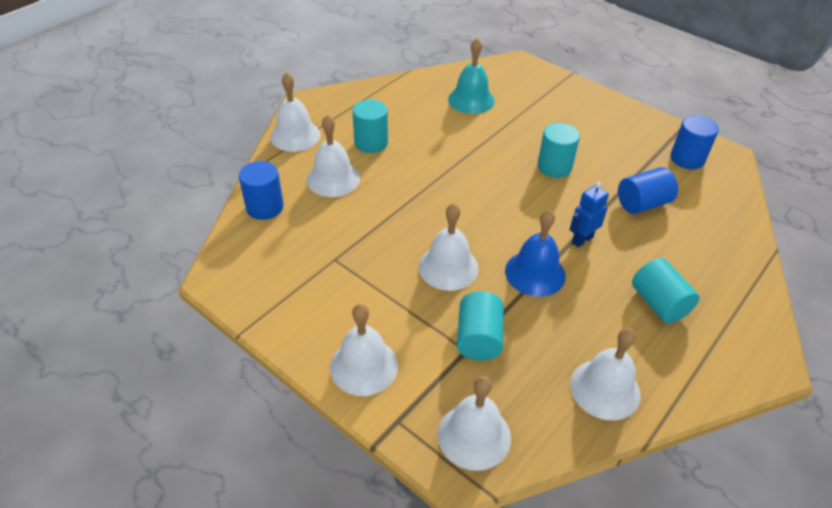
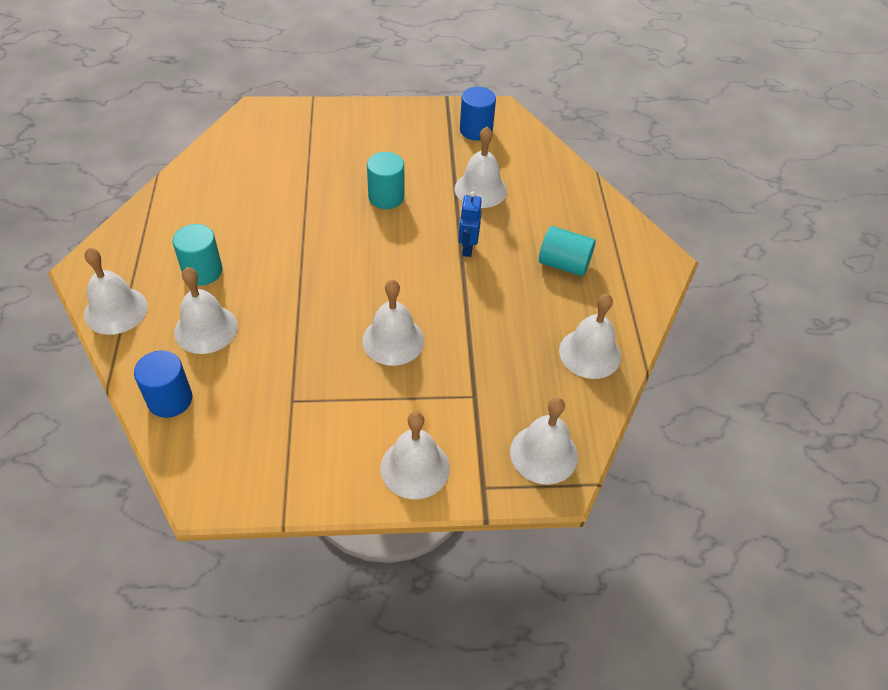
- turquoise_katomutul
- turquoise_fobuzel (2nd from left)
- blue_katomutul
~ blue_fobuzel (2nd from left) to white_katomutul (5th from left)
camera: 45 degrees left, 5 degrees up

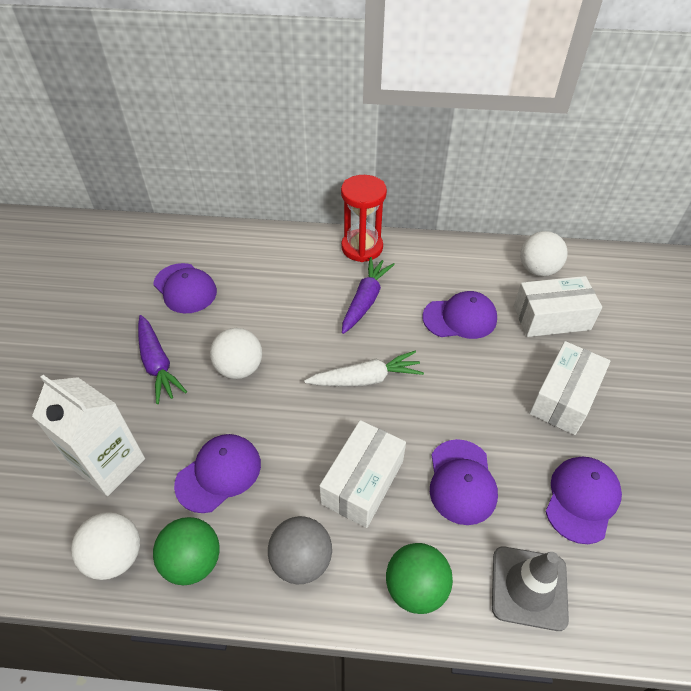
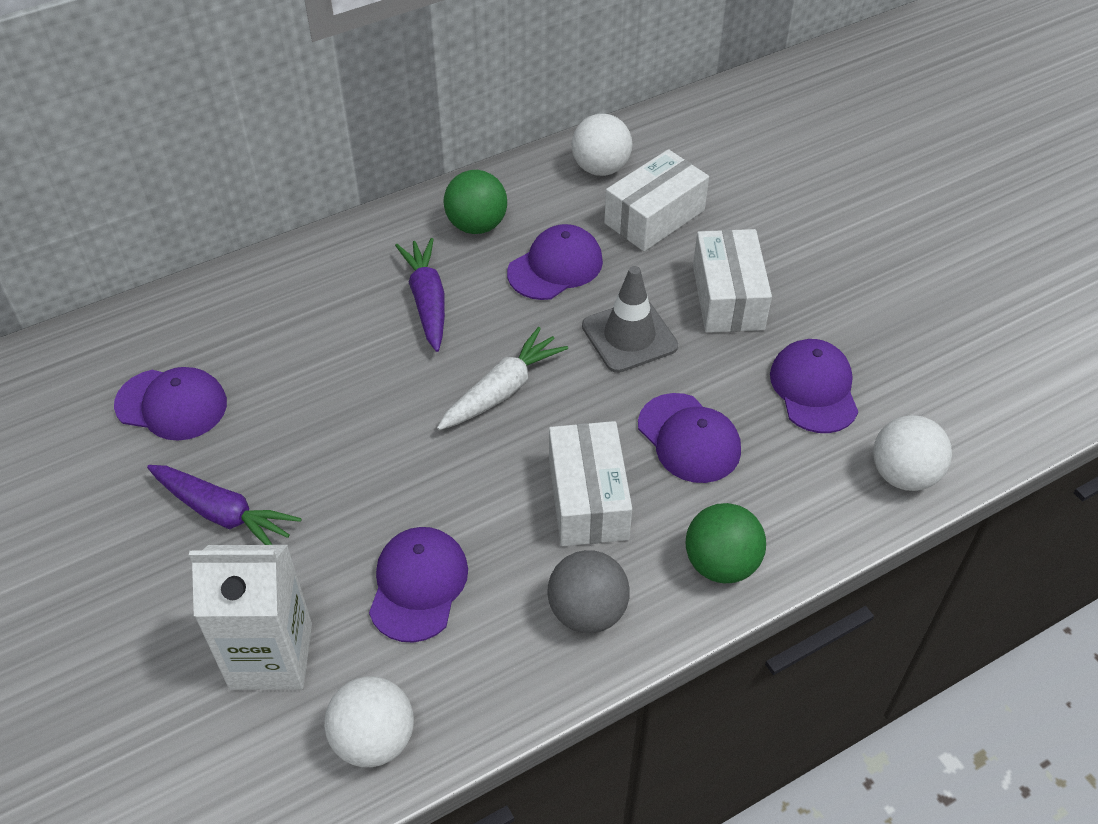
~ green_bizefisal (1st from left)
~ white_bizefisal (2nd from left in the first image) to white_bizefisal (3rd from left)
- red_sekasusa
~ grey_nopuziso
camera: 35 degrees left, 0 degrees up

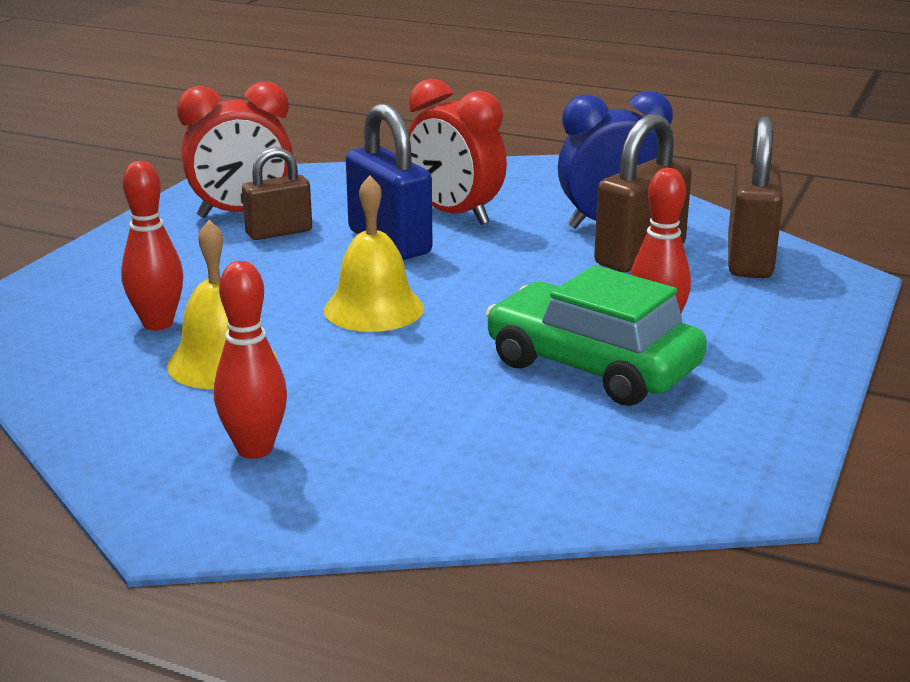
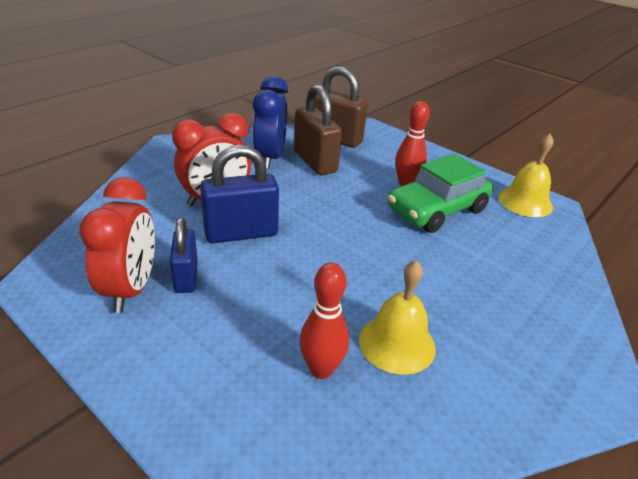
- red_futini (2nd from left)
~ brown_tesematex (1st from left) to blue_tesematex (1st from left)
~ yellow_katomutul (2nd from left)
camera: 75 degrees left, 10 degrees up

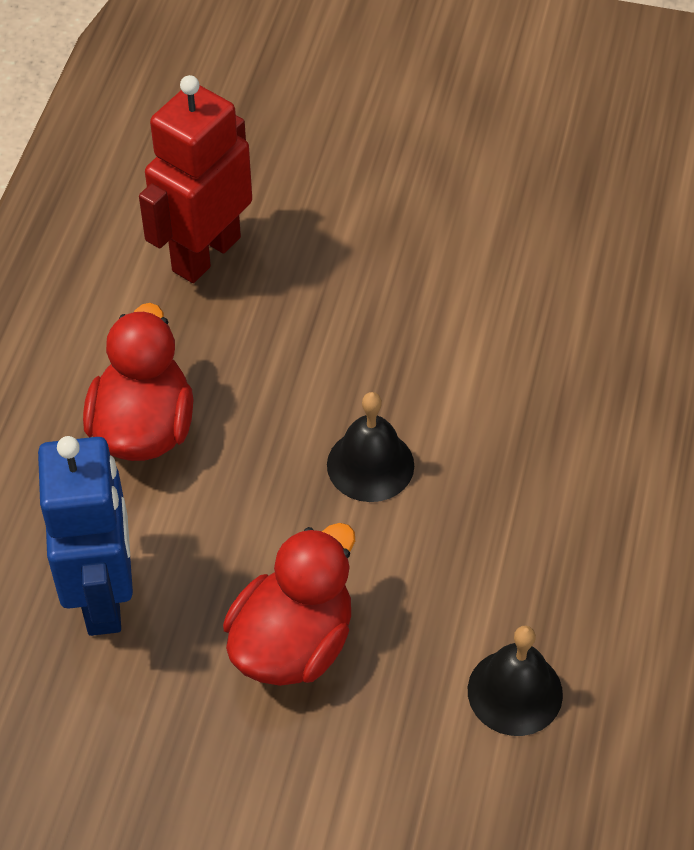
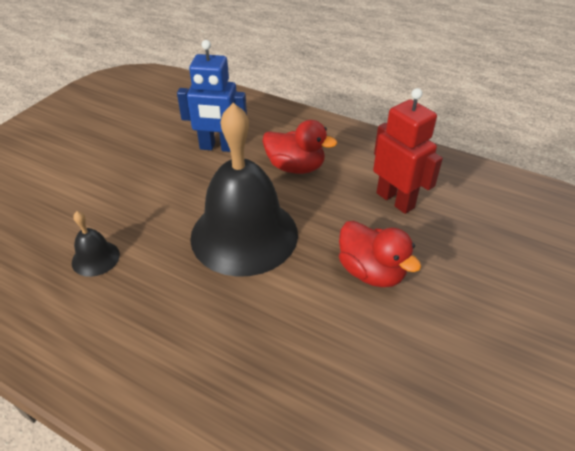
~ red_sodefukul (2nd from left)
~ black_katomutul (1st from left in the first image) x2.41
camera: 105 degrees right, 10 degrees down

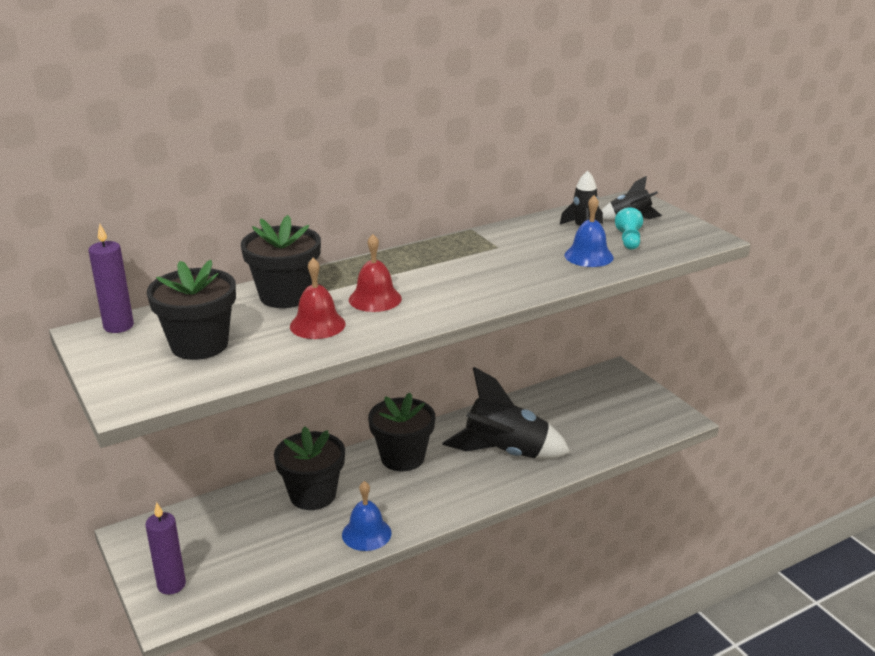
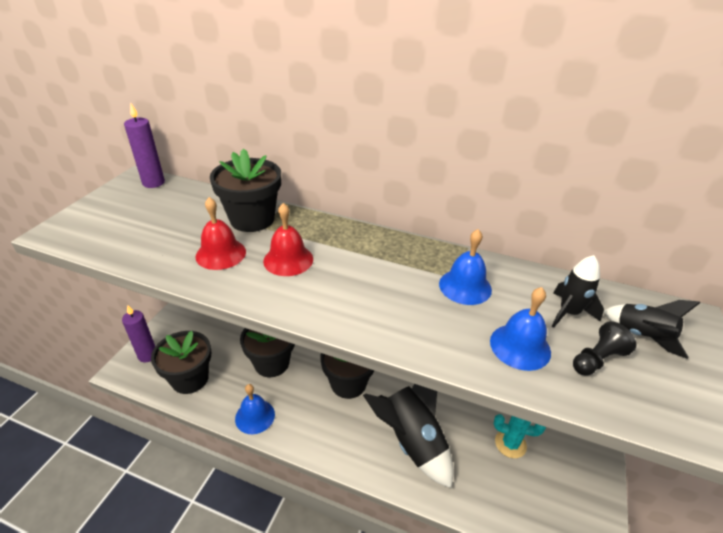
~ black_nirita (1st from left)
~ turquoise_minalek to black_minalek
+ blue_katomutul (2nd from left)
+ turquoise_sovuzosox
camera: 50 degrees right, 10 degrees up

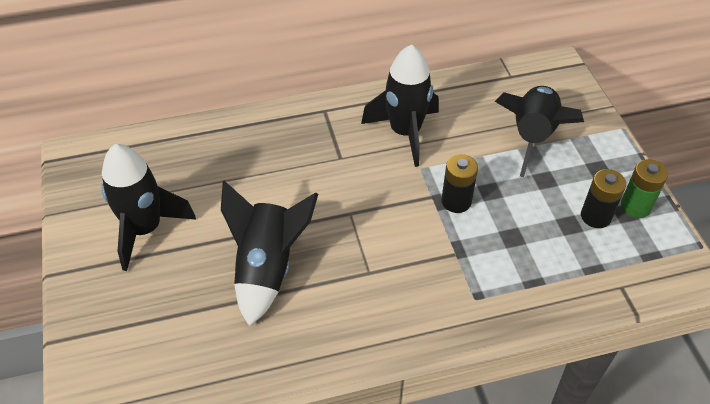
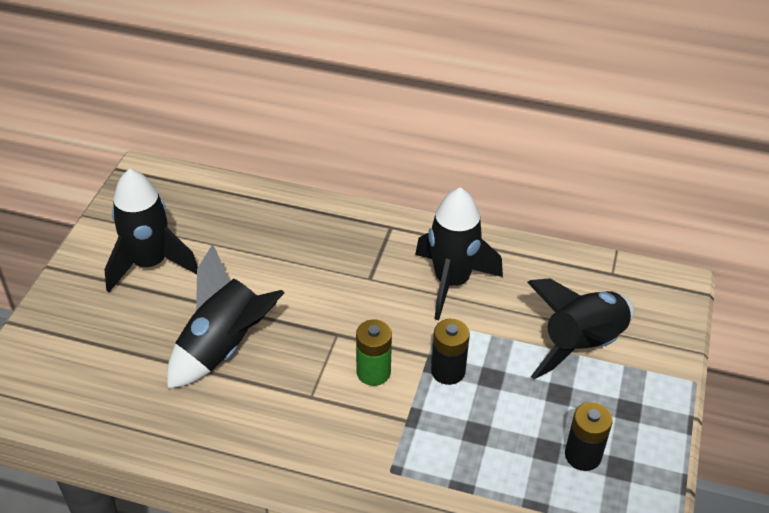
~ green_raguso
camera: 30 degrees right, 5 degrees down

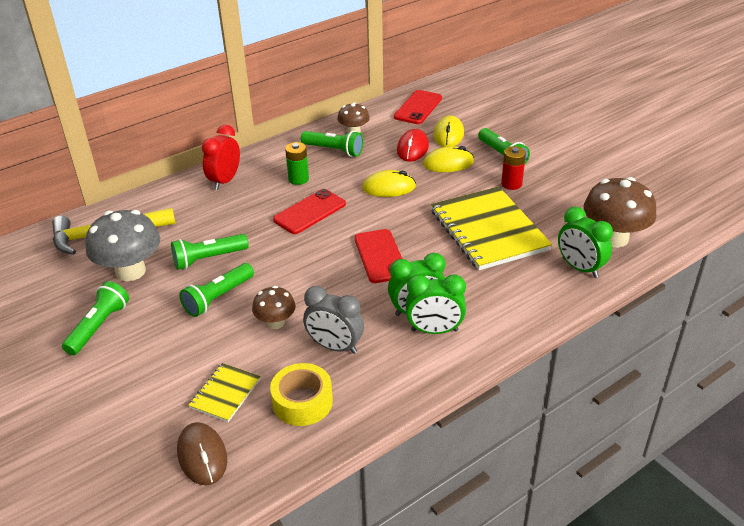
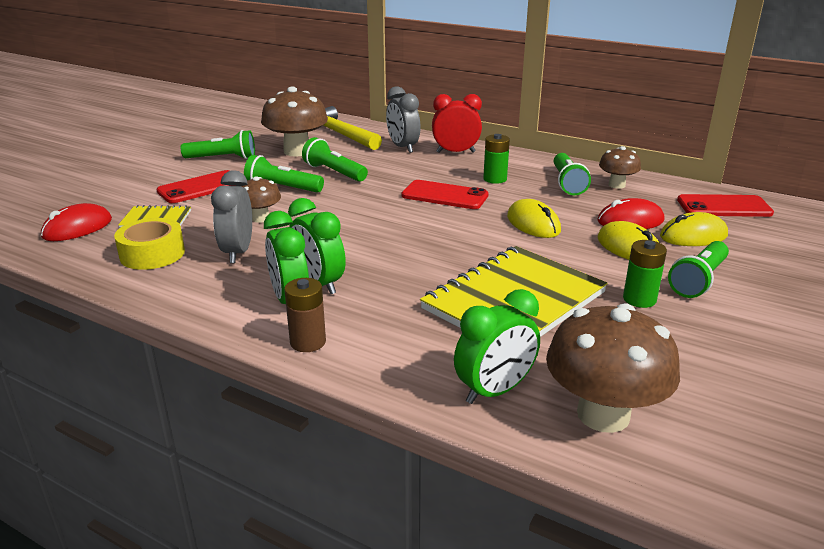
~ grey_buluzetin to brown_buluzetin (2nd from left)
~ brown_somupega to red_somupega (1st from left)
~ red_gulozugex (2nd from left in the first image) to red_gulozugex (1st from left)
~ red_raguso to green_raguso (2nd from left)
~ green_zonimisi (3rd from left) 150 degrees counterclockwise
+ brown_raguso
+ grey_zonimisi (2nd from left)
camera: 65 degrees right, 10 degrees down

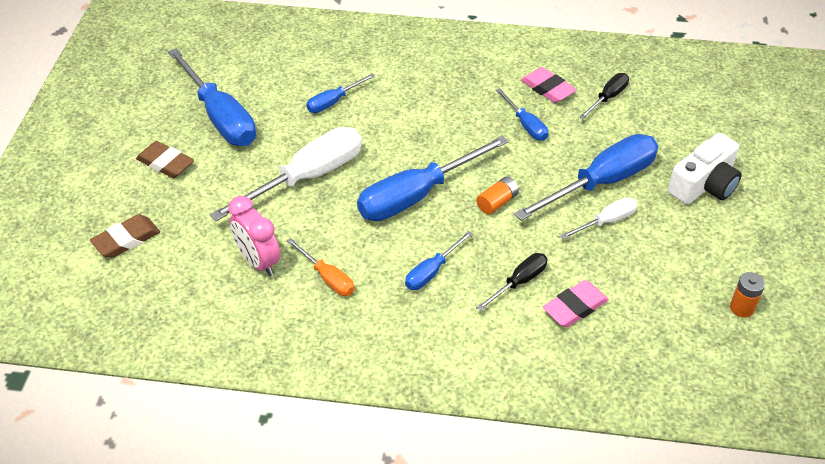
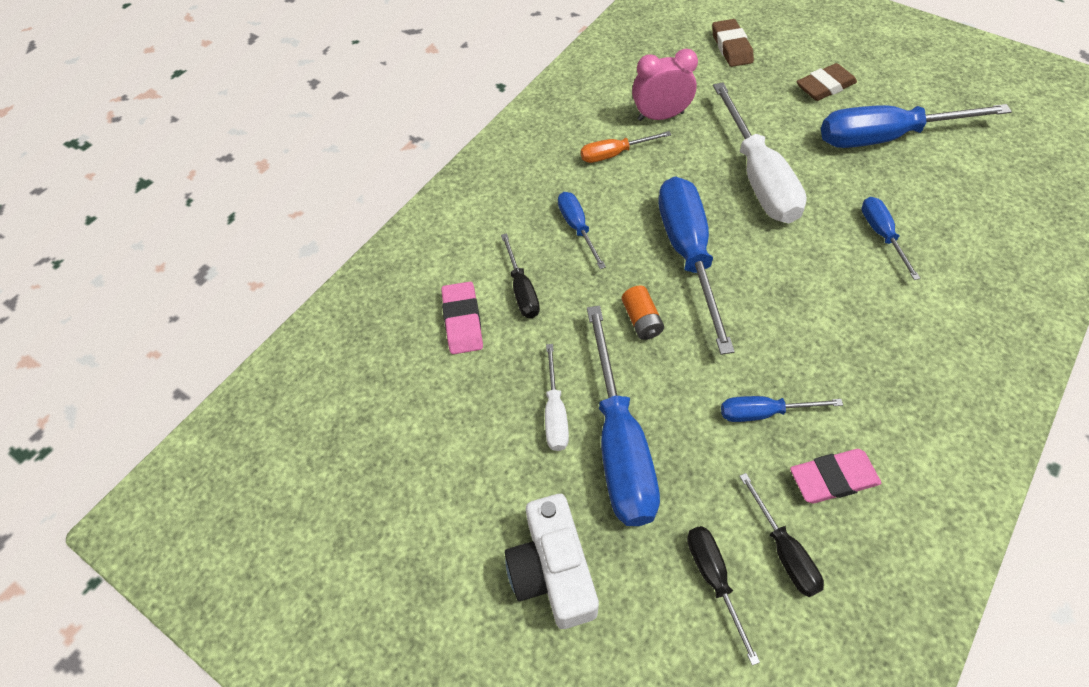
- orange_raguso (2nd from left)
+ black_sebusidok (2nd from left)
camera: 120 degrees right, 10 degrees up

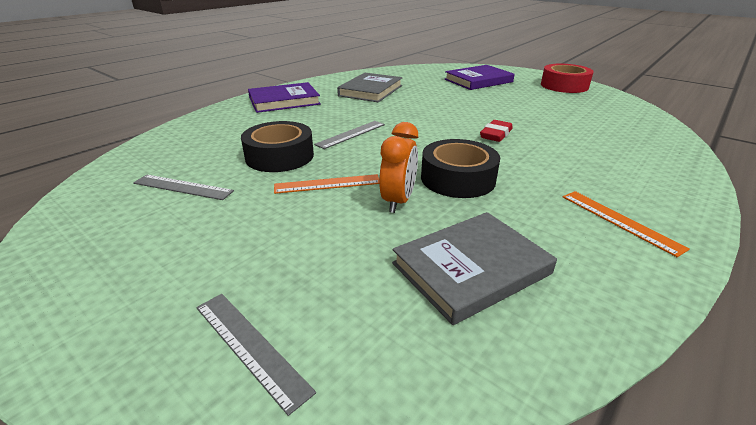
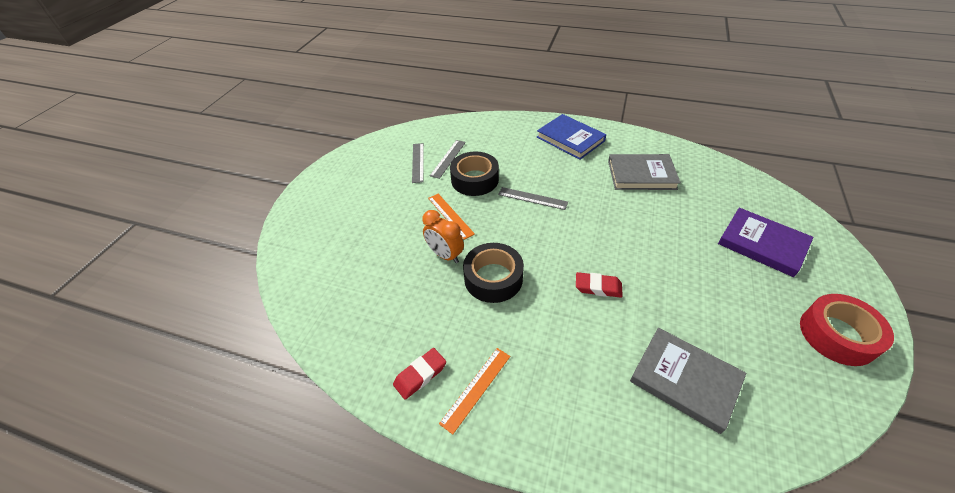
~ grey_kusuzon (2nd from left)
~ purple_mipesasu (1st from left) to blue_mipesasu
~ orange_zonimisi 45 degrees clockwise
~ grey_mipesasu (2nd from left)
+ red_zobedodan (1st from left)
camera: 70 degrees right, 15 degrees up

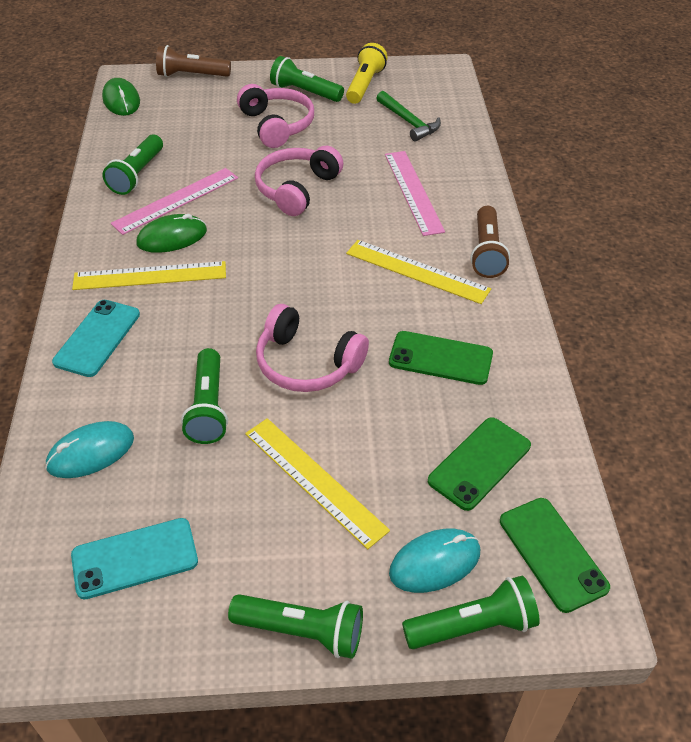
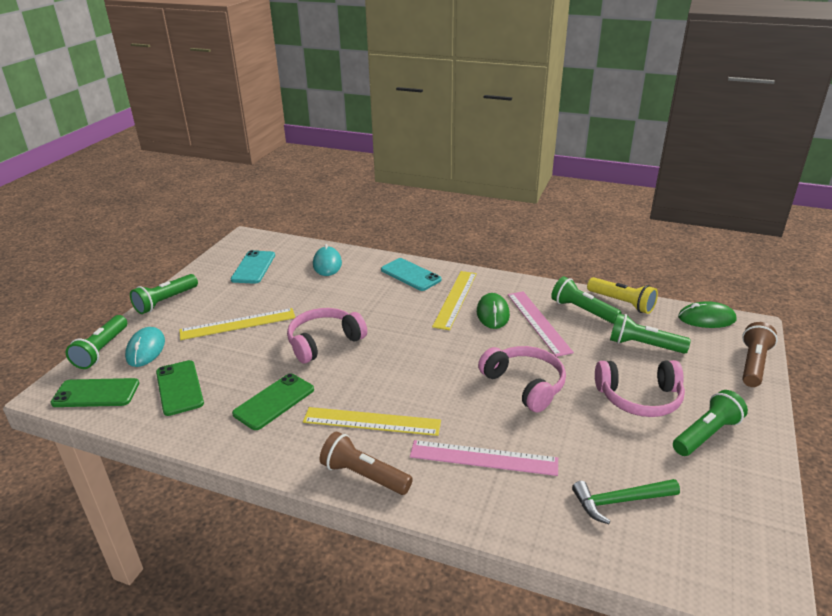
~ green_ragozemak (2nd from left in the first image) to green_ragozemak (4th from left)
~ yellow_ragozemak
~ yellow_kusuzon (3rd from left in the first image) 45 degrees clockwise
camera: 115 degrees right, 15 degrees down

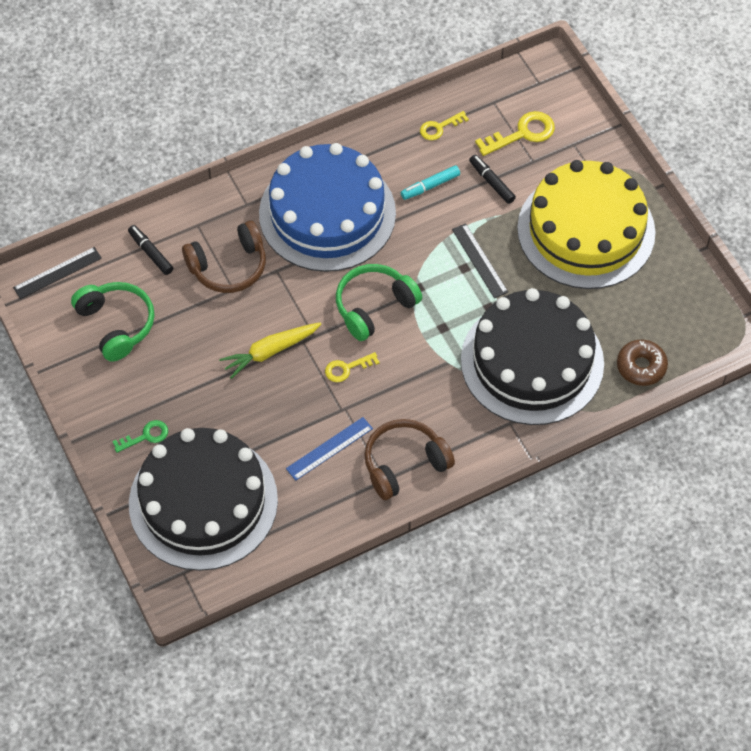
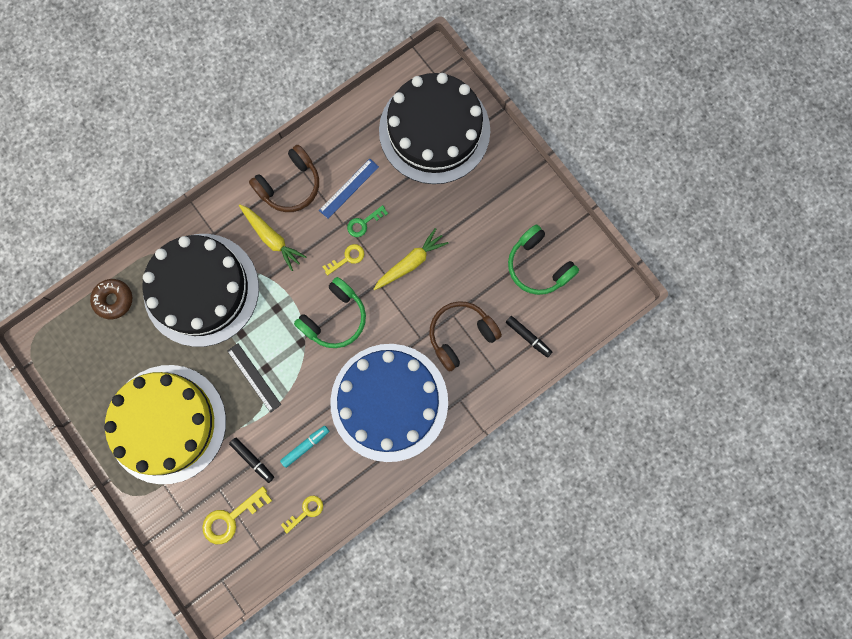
- black_kusuzon (1st from left)
~ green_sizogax
+ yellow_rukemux (1st from left)
camera: 170 degrees right, 20 degrees up

